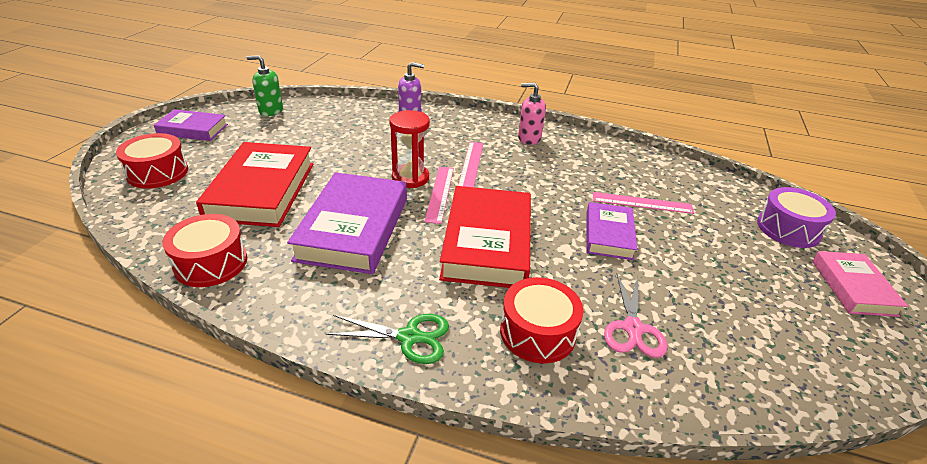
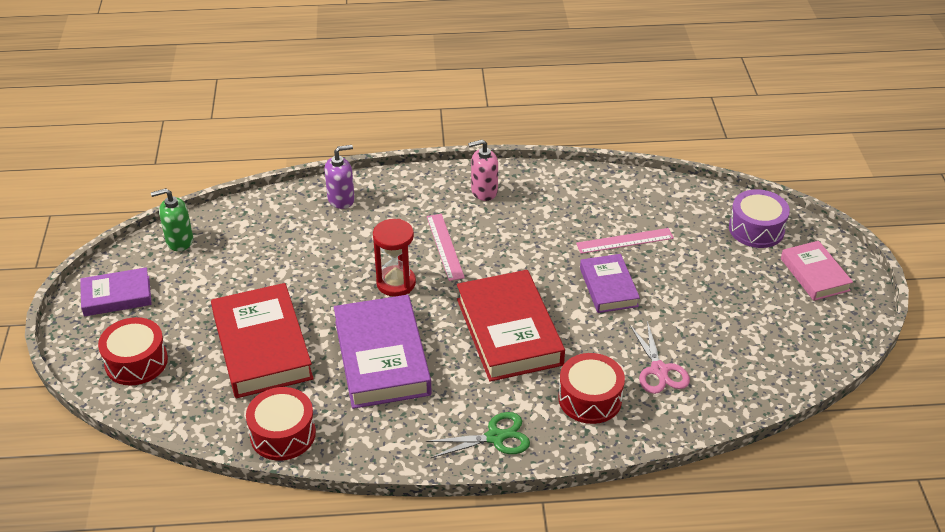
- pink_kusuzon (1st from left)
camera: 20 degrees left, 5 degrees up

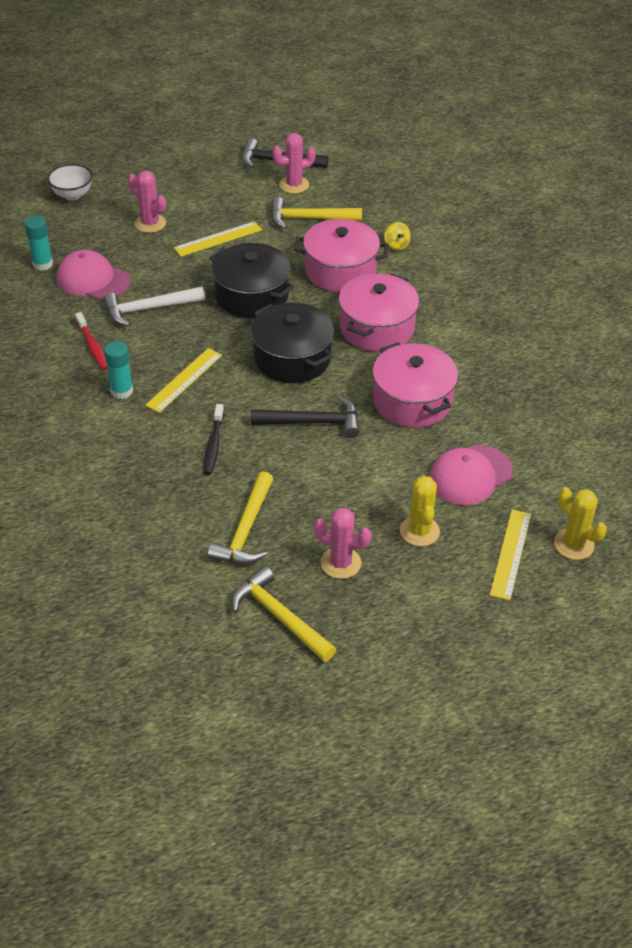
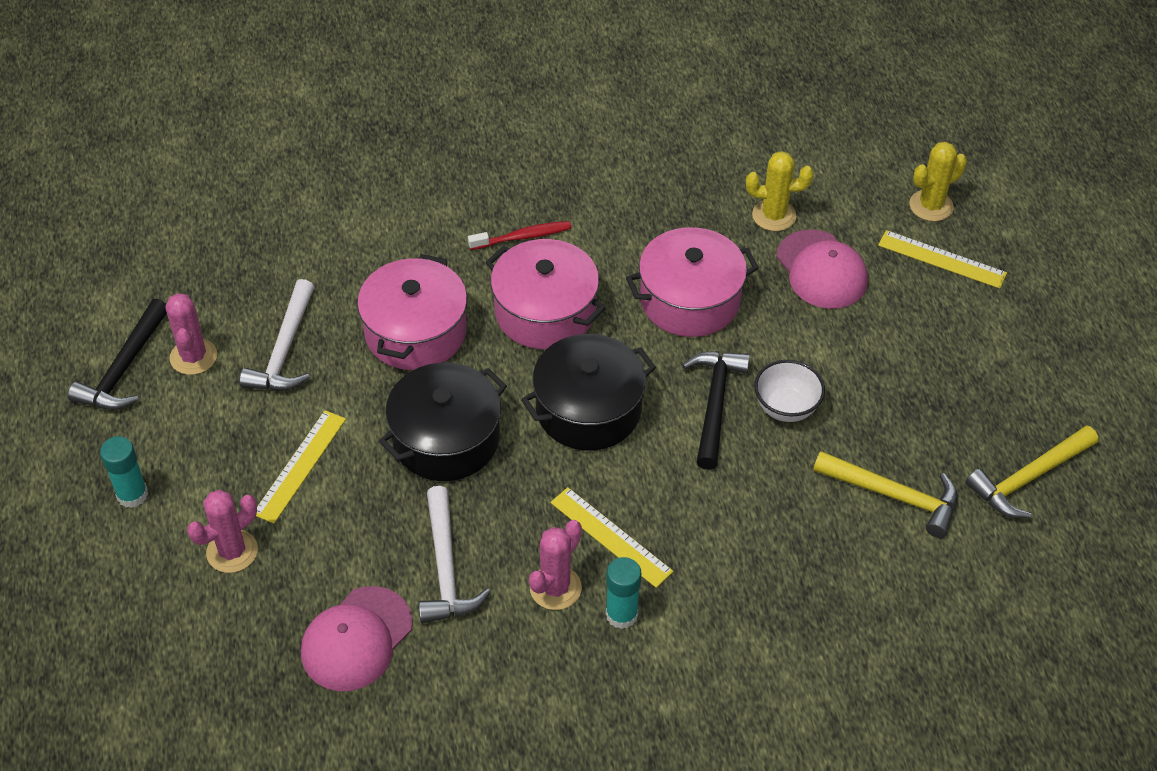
~ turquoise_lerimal (1st from left)
~ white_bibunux
~ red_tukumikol
~ yellow_kusuzon (2nd from left in the first image) 45 degrees clockwise
- black_tukumikol
~ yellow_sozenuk (3rd from left) to white_sozenuk (1st from left)
~ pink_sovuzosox (3rd from left)
- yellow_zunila
~ yellow_sovuzosox (1st from left)
camera: 80 degrees left, 5 degrees up

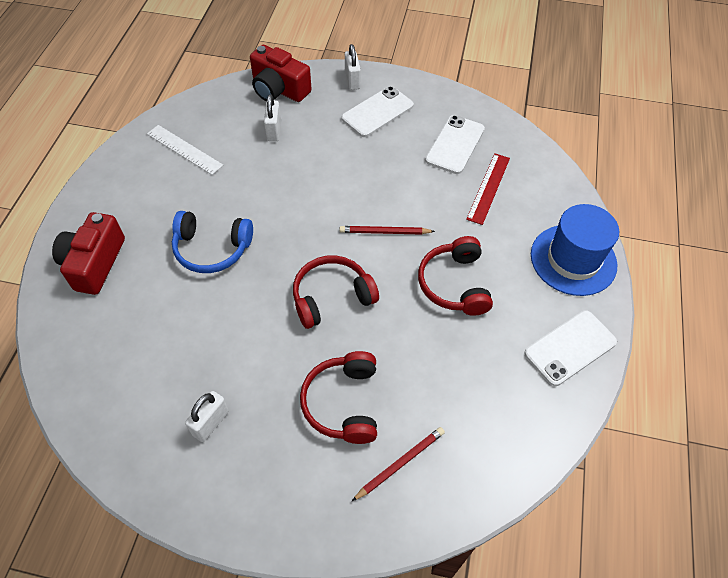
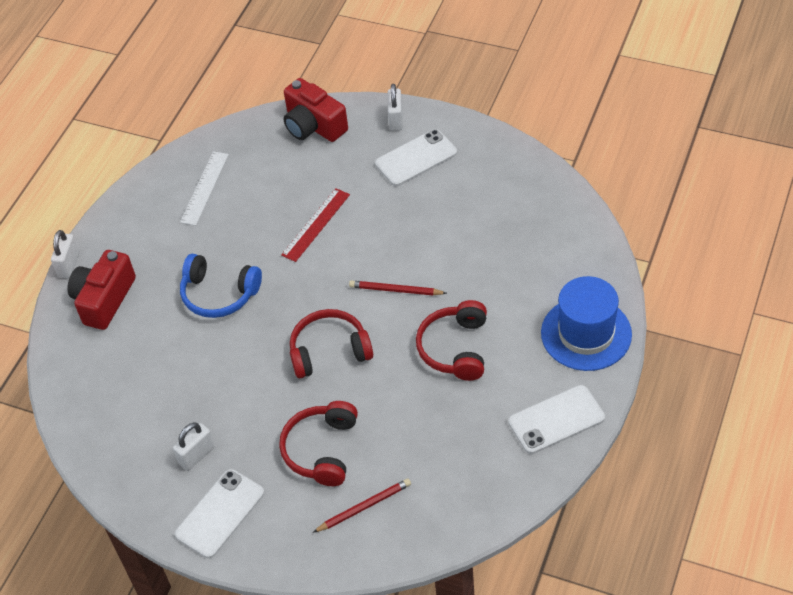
~ white_kusuzon 60 degrees clockwise
~ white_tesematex (2nd from left in the first image) to white_tesematex (1st from left)
~ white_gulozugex (2nd from left in the first image) to white_gulozugex (1st from left)
~ red_kusuzon
camera: 15 degrees right, 5 degrees down

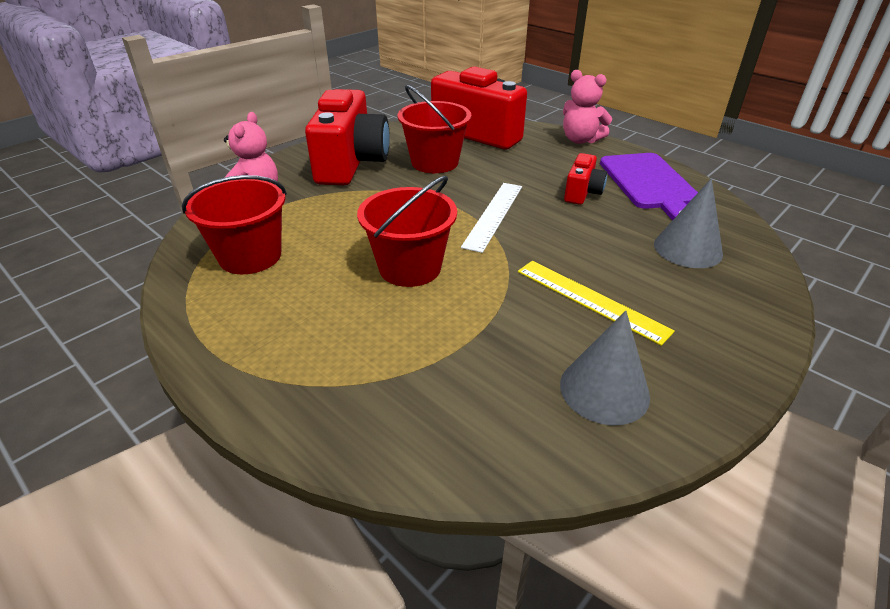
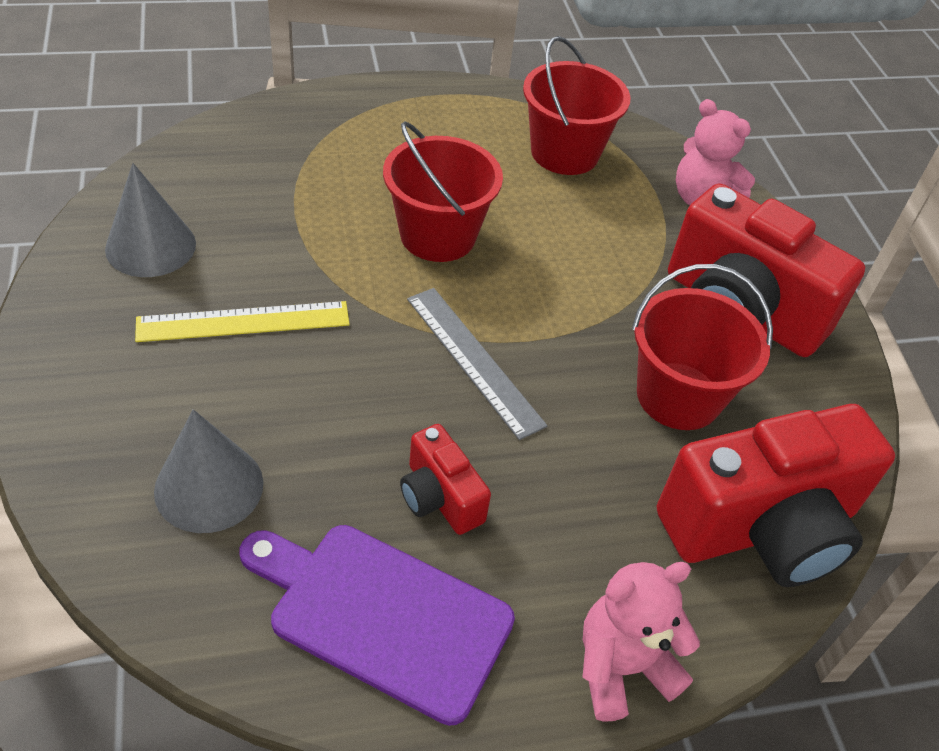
~ white_kusuzon to grey_kusuzon
camera: 120 degrees right, 10 degrees up

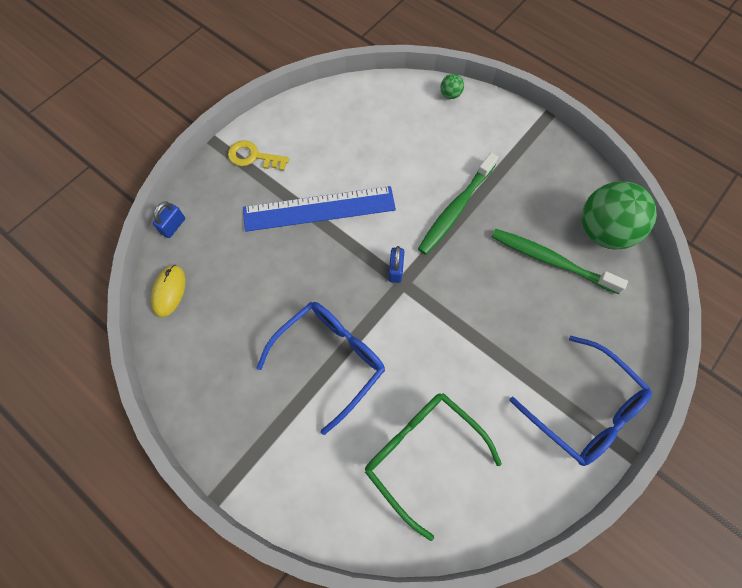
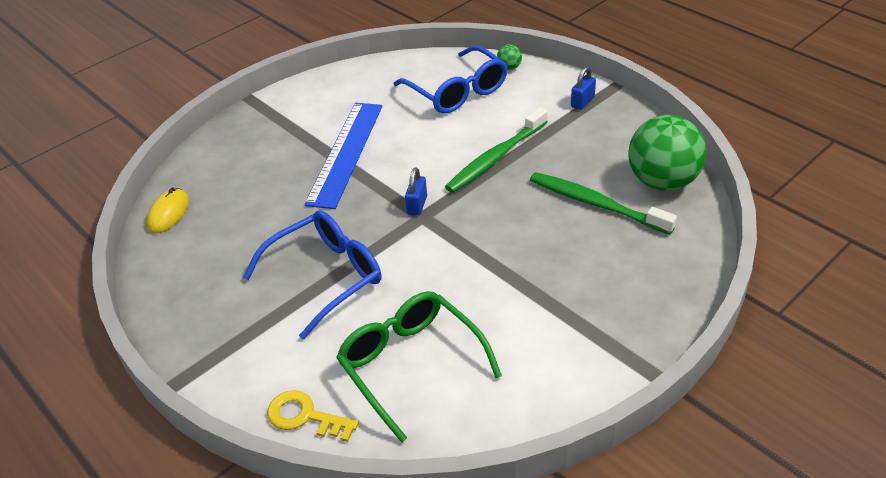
~ blue_tesematex (1st from left in the first image) to blue_tesematex (2nd from left)
~ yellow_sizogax
~ blue_kusuzon 75 degrees counterclockwise
~ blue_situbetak (2nd from left)
camera: 10 degrees right, 25 degrees down

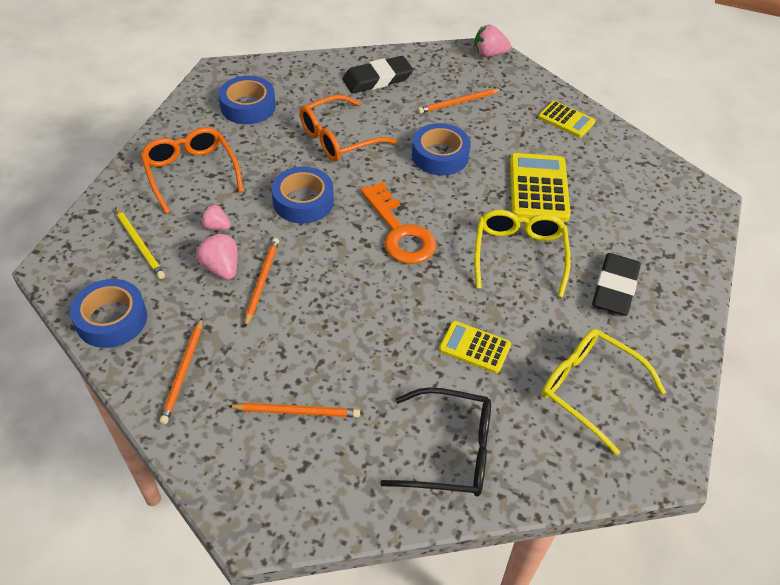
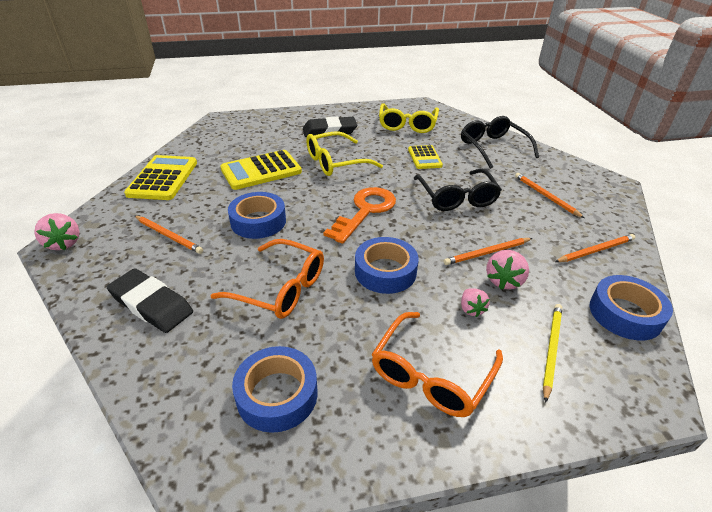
~ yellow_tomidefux (3rd from left in the first image) x1.64
+ black_situbetak (1st from left)
camera: 120 degrees left, 10 degrees down

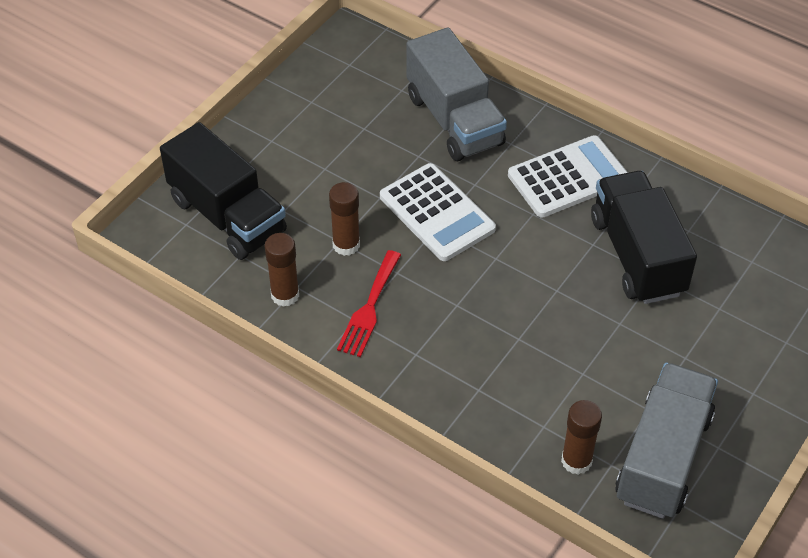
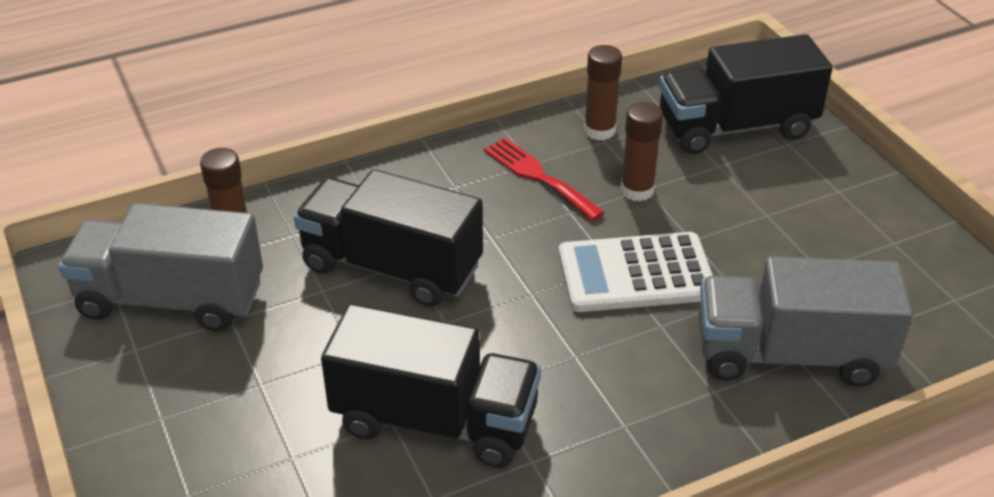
- white_tomidefux (2nd from left)
~ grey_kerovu (2nd from left in the first image) 135 degrees clockwise
+ black_kerovu (1st from left)
camera: 120 degrees right, 10 degrees down

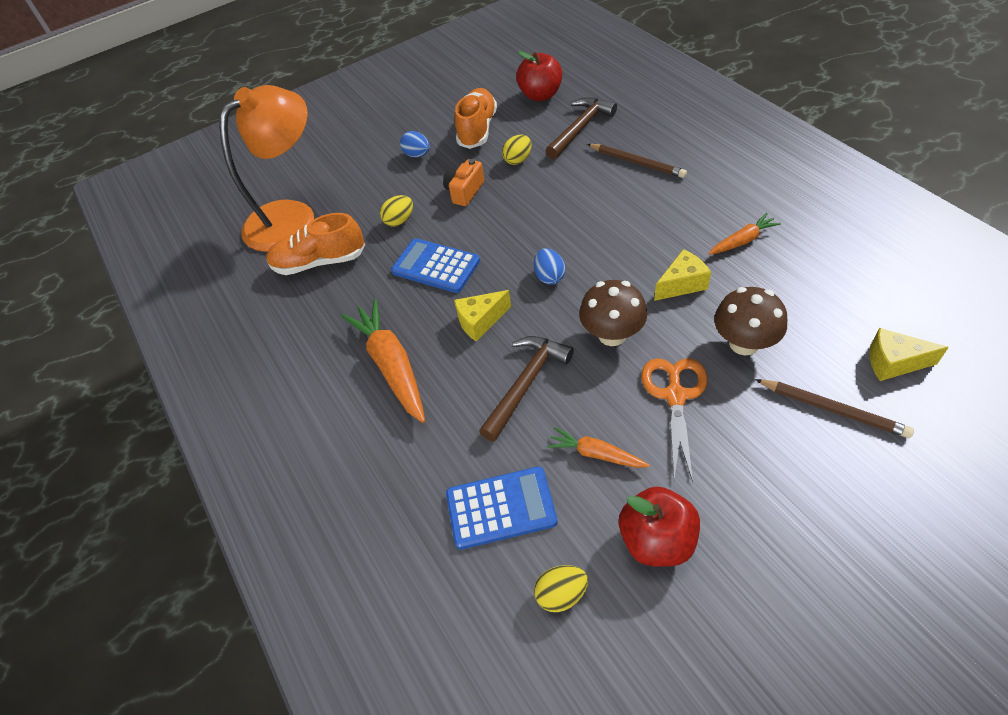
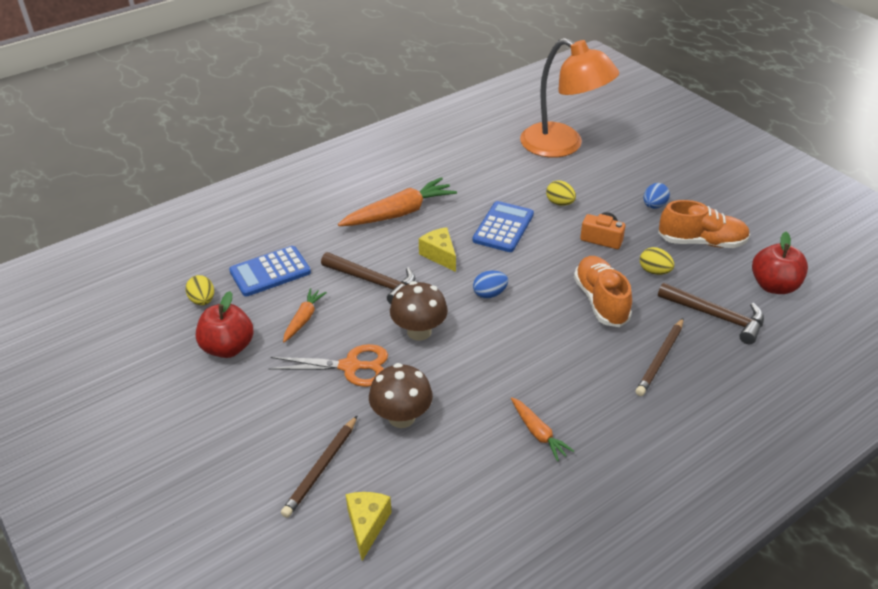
~ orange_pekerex (1st from left)
~ blue_tomidefux (2nd from left in the first image) 75 degrees clockwise
- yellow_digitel (2nd from left)
camera: 80 degrees right, 10 degrees down

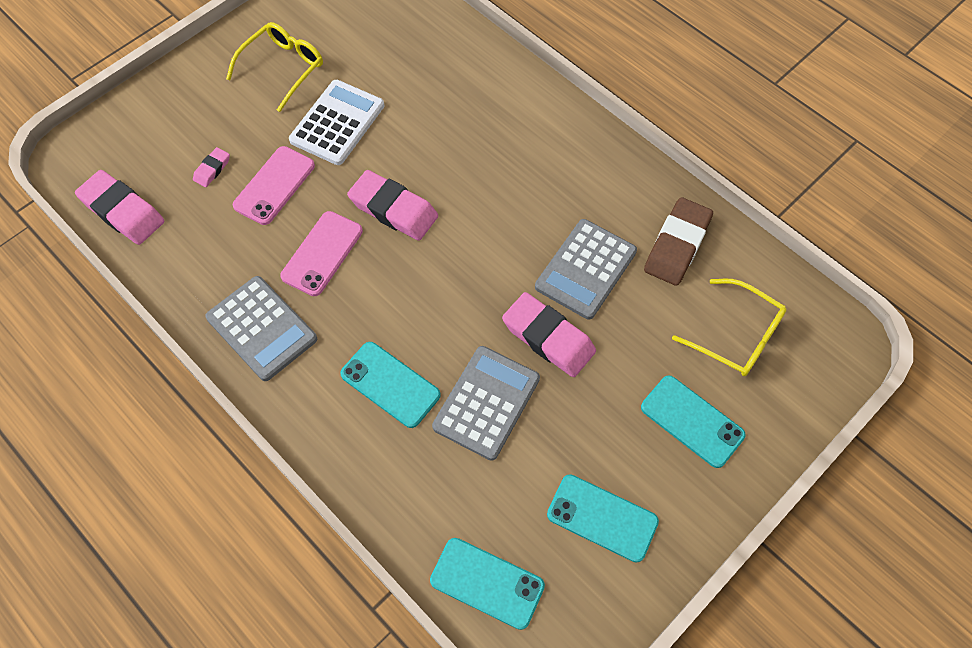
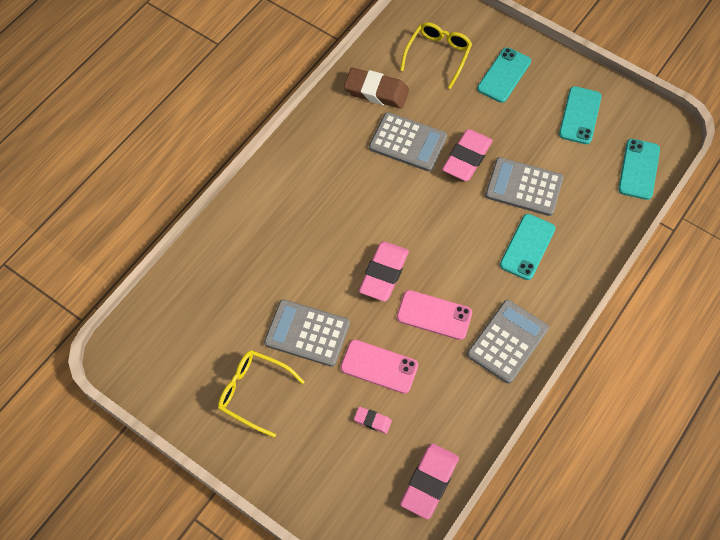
~ white_tomidefux to grey_tomidefux (1st from left)
camera: 100 degrees left, 0 degrees up

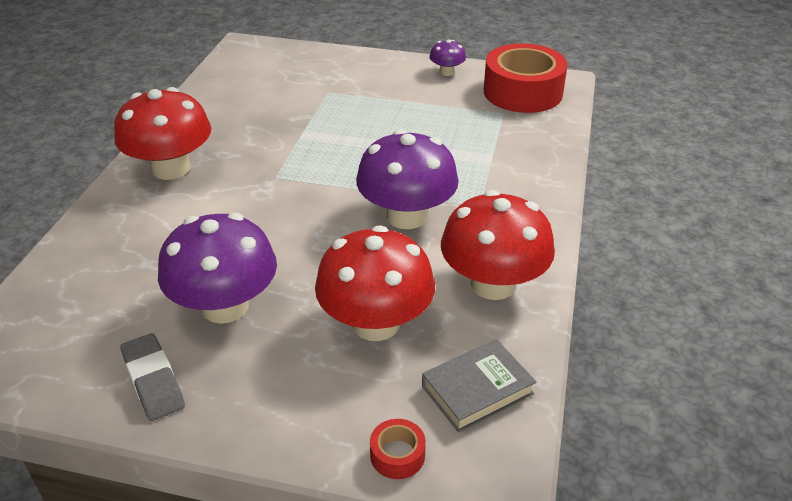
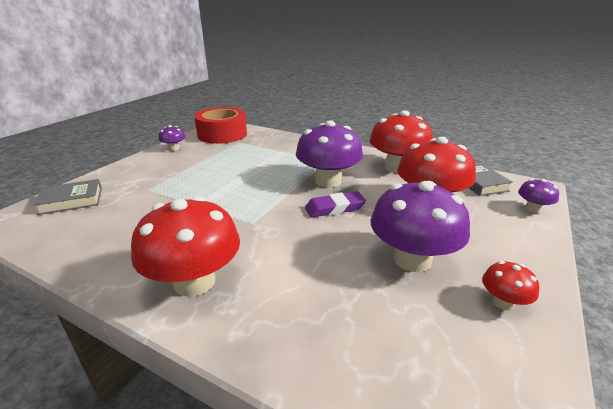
~ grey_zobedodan to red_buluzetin (4th from left)
~ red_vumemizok (1st from left) to purple_buluzetin (4th from left)
+ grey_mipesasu (1st from left)
+ purple_zobedodan
camera: 75 degrees left, 10 degrees down

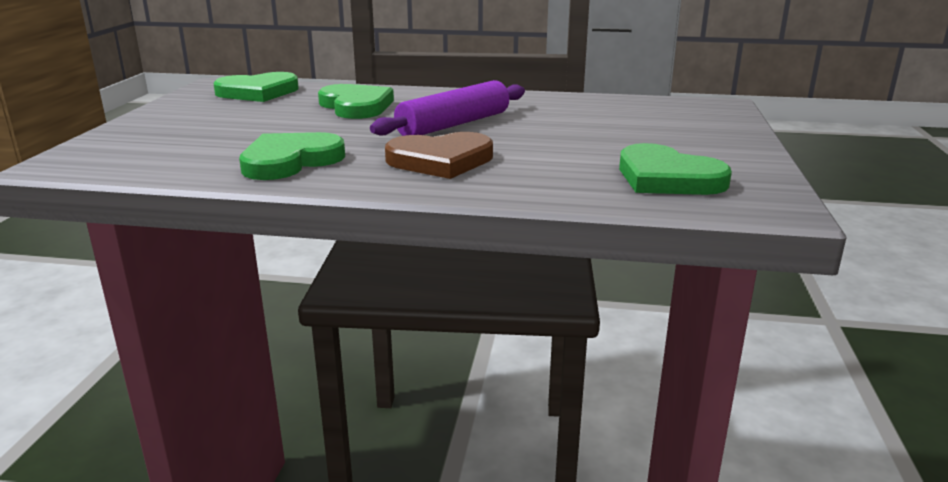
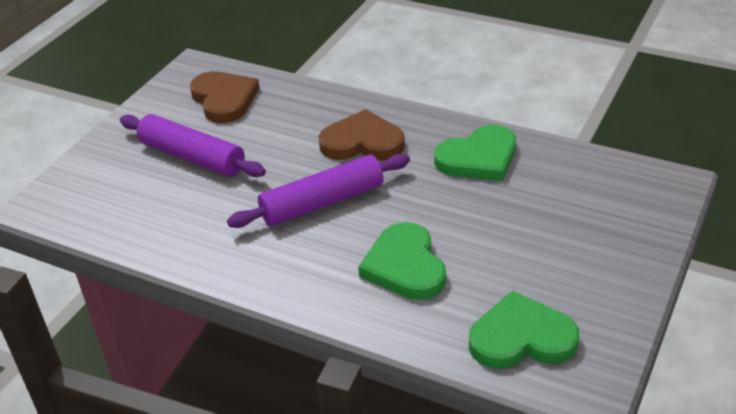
~ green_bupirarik (4th from left) to brown_bupirarik (1st from left)
+ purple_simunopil (1st from left)
camera: 160 degrees left, 15 degrees up

